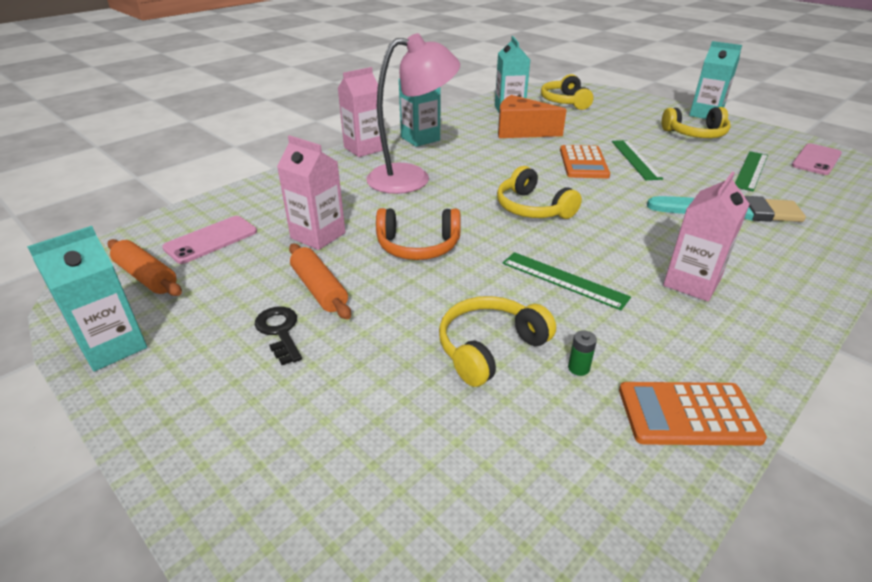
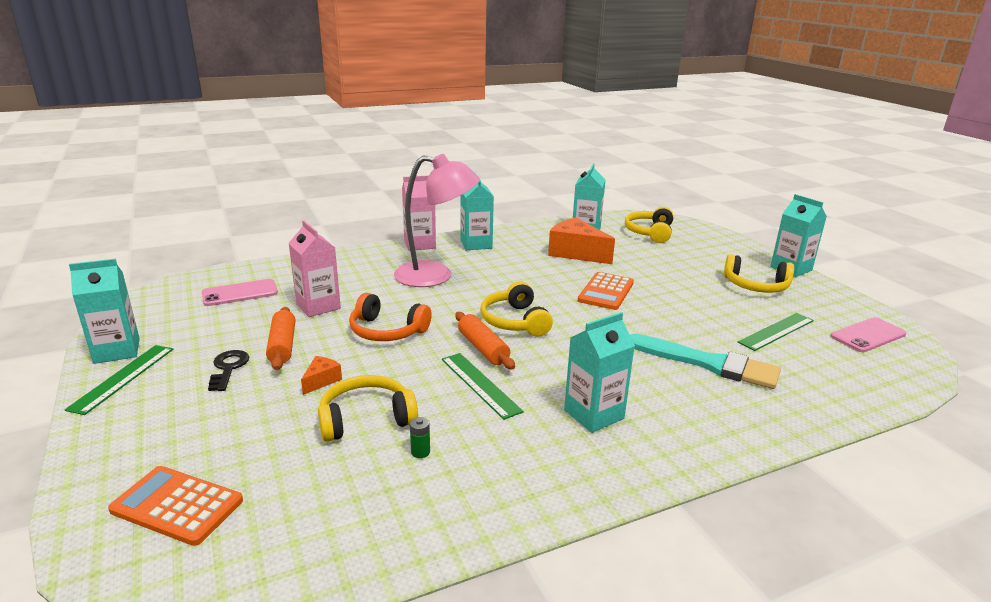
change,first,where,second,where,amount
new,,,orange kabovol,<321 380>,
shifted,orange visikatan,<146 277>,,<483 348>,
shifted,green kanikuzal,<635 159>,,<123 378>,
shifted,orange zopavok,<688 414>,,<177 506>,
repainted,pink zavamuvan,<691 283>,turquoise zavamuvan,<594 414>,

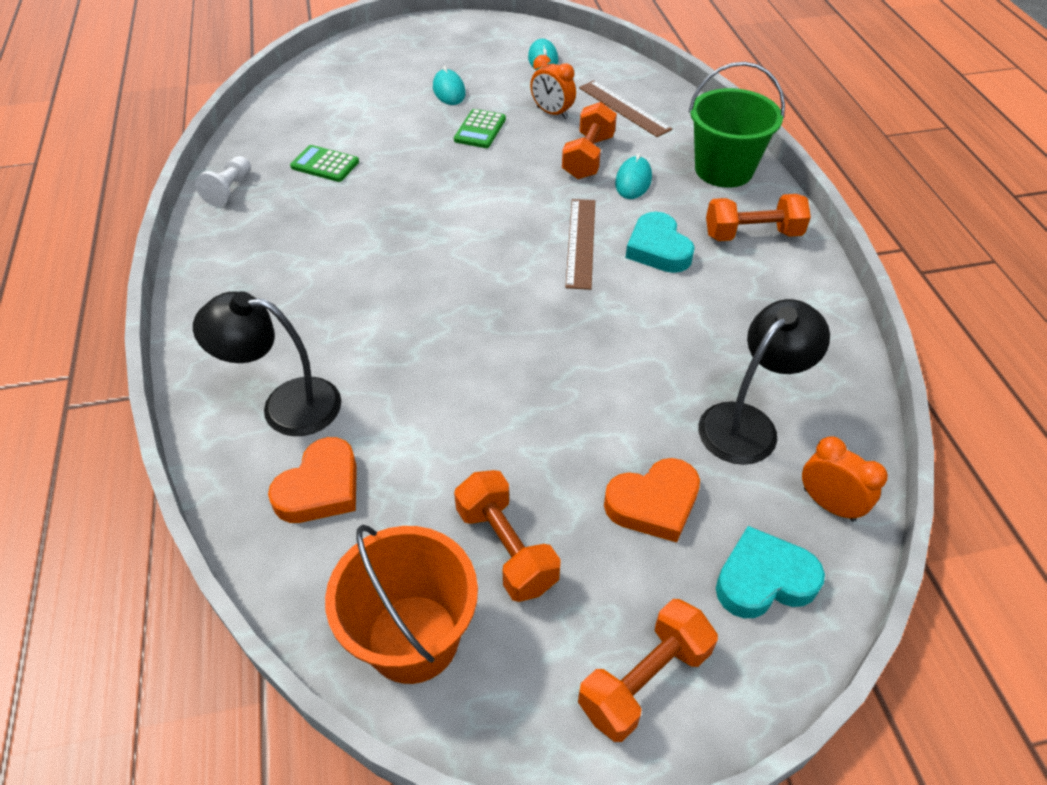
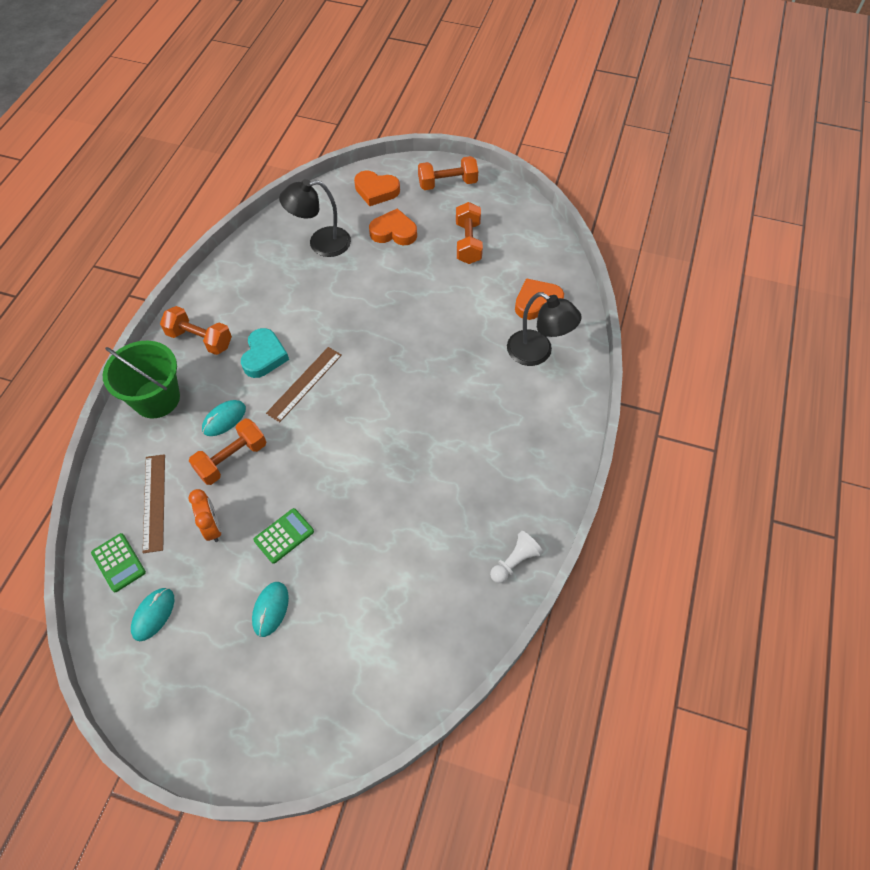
change,first,where,second,where,amount
gone,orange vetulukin,<413 638>,,,
gone,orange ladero,<829 504>,,,
shifted,green zopavok,<325 164>,,<118 562>,
repainted,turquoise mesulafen,<763 579>,orange mesulafen,<376 191>,

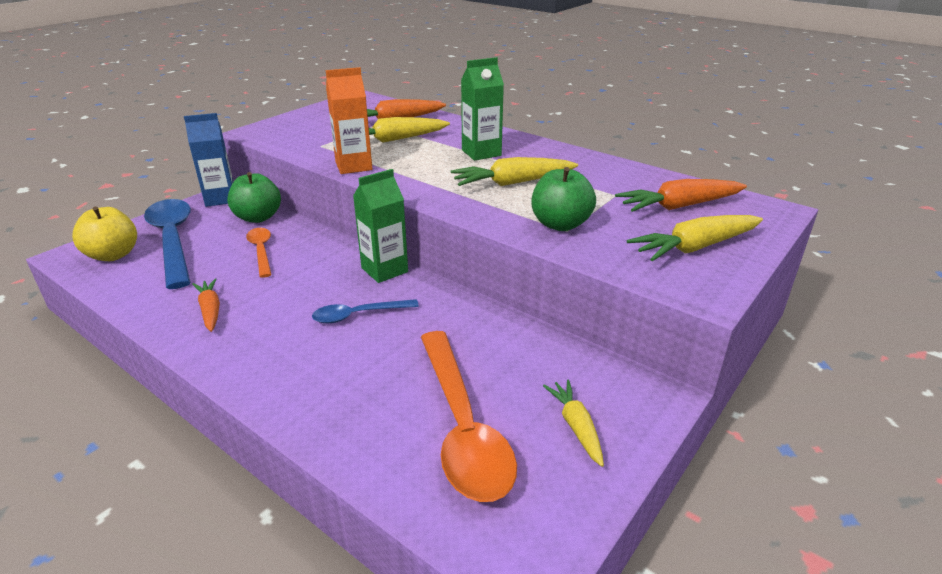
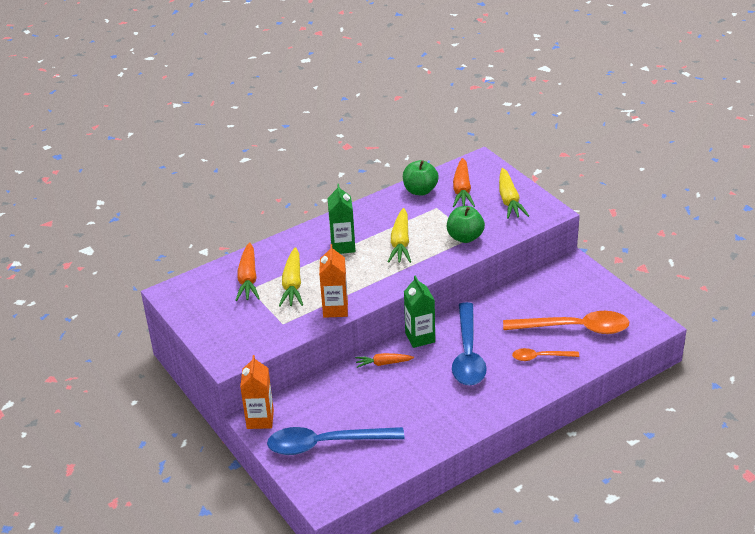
change,first,where,second,where,amount
gone,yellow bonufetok,<113 255>,,,
gone,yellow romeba,<576 426>,,,
shifted,orange romeba,<210 310>,,<383 363>,
shifted,green bonufetok,<258 217>,,<420 191>,
shifted,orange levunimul,<261 251>,,<540 357>,
repainted,blue zavamuvan,<220 198>,orange zavamuvan,<260 419>,
scaled,blue levunimul,<358 315>,,<468 354>,x1.91

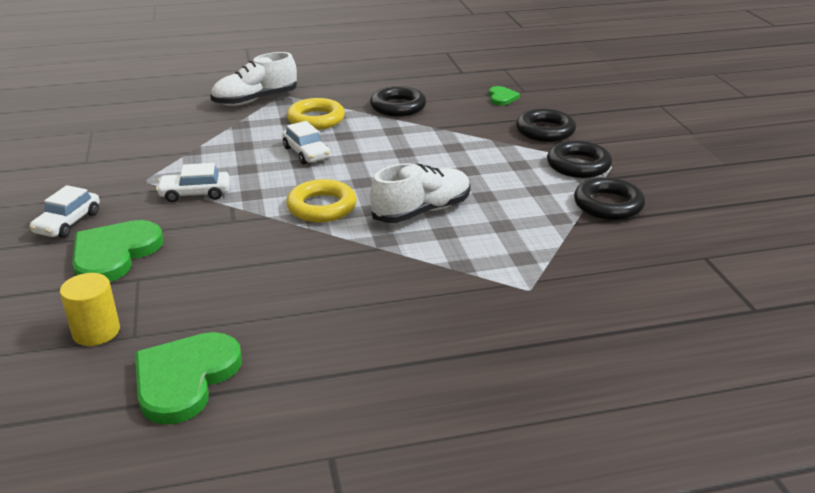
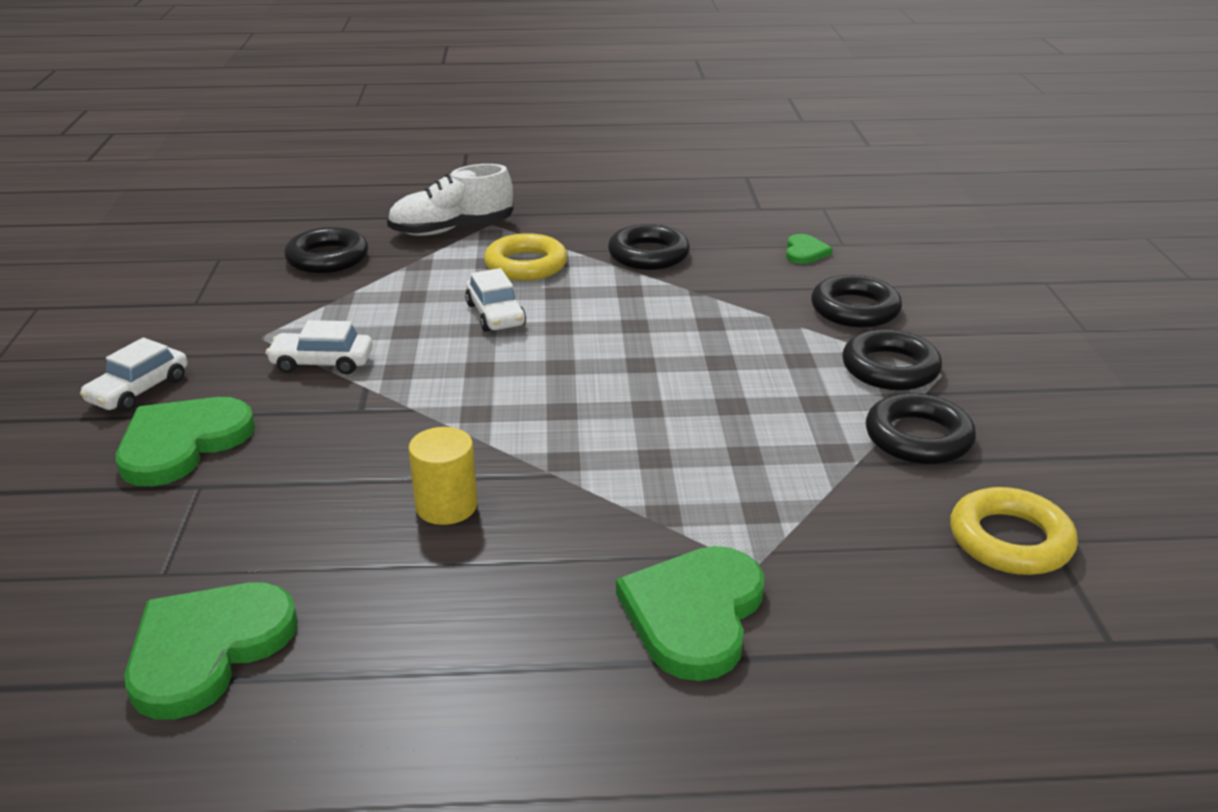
change,first,where,second,where,amount
gone,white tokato,<421 211>,,,
new,,,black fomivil,<327 258>,
new,,,green mesulafen,<694 614>,
shifted,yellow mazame,<96 331>,,<446 506>,
shifted,yellow fomivil,<322 207>,,<1010 540>,

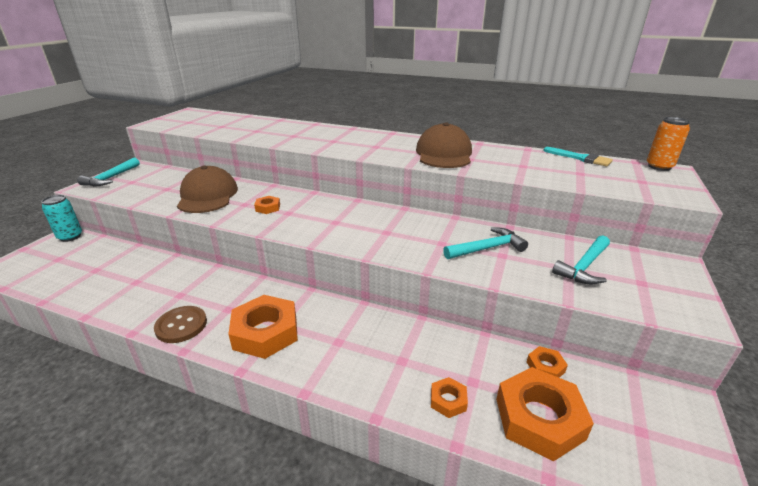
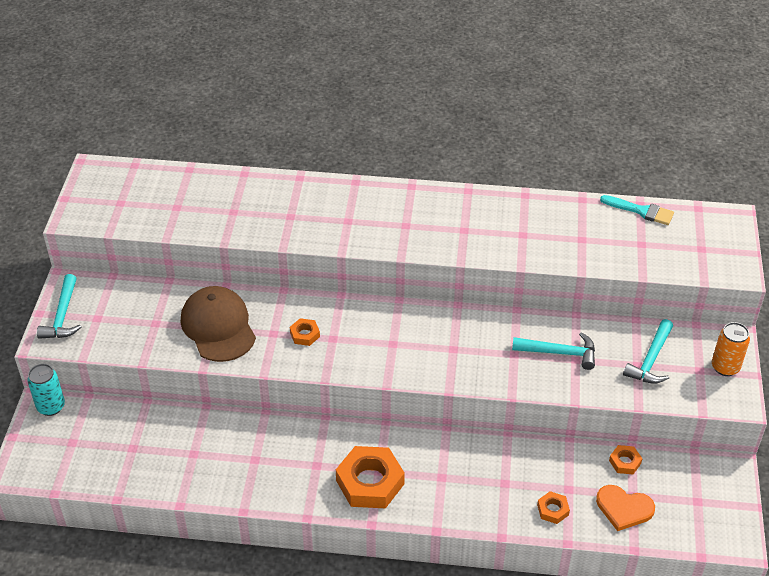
change,first,where,second,where,amount
gone,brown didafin,<181 325>,,,
gone,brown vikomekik,<444 154>,,,
shifted,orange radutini,<659 167>,,<725 367>,
swapped,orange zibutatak,<539 418>,orange mesulafen,<624 508>,
rotated,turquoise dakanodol,<487 248>,,<560 353>,45 degrees clockwise

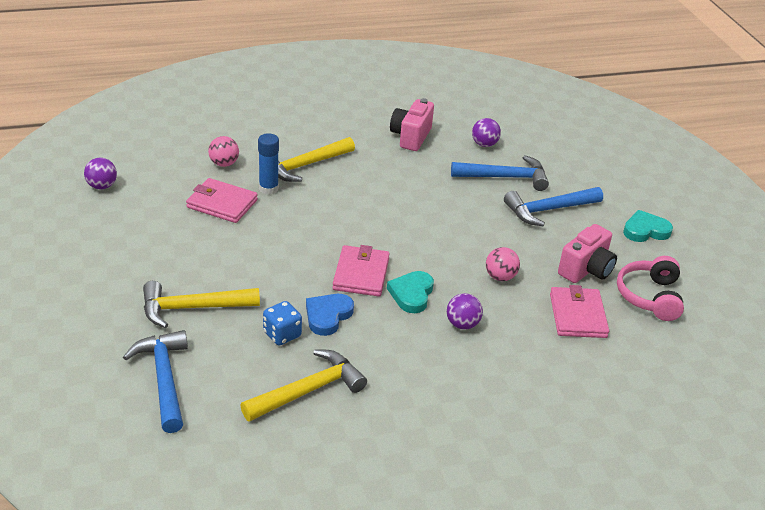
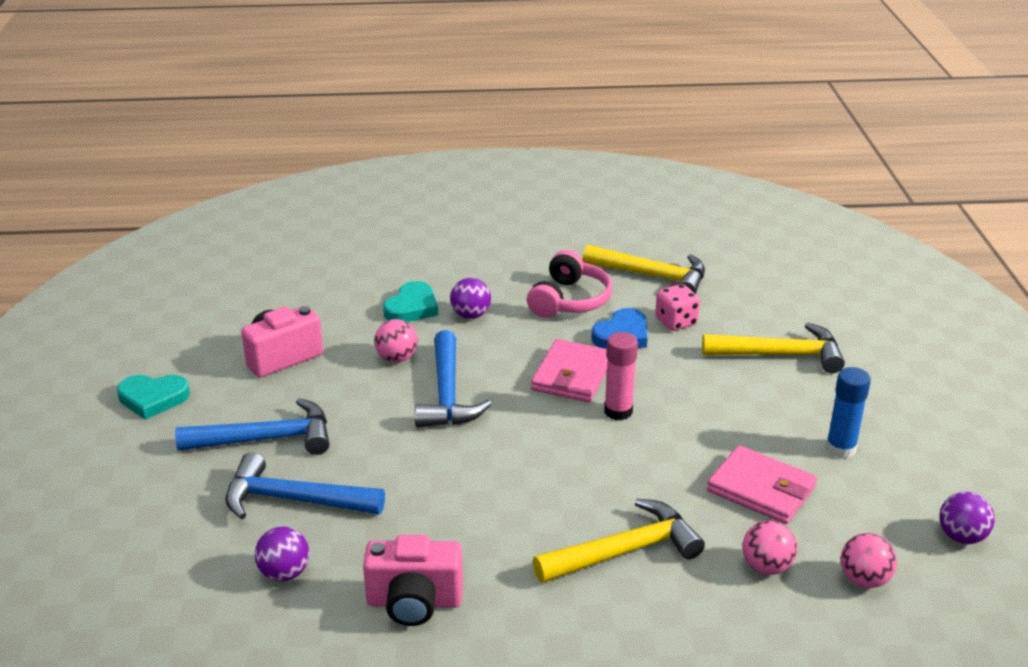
change,first,where,second,where,amount
gone,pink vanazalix,<578 315>,,,
new,,,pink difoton,<618 411>,
new,,,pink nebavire,<864 580>,
shifted,blue dakanodol,<164 379>,,<447 394>,
shifted,blue difoton,<268 189>,,<840 449>,
shifted,turquoise mesulafen,<411 294>,,<412 307>,
shifted,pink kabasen,<650 296>,,<569 300>,
repainted,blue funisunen,<282 334>,pink funisunen,<676 322>,
rotated,yellow dakanodol,<308 390>,,<652 276>,135 degrees counterclockwise
rotated,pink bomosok,<411 137>,,<414 602>,60 degrees clockwise

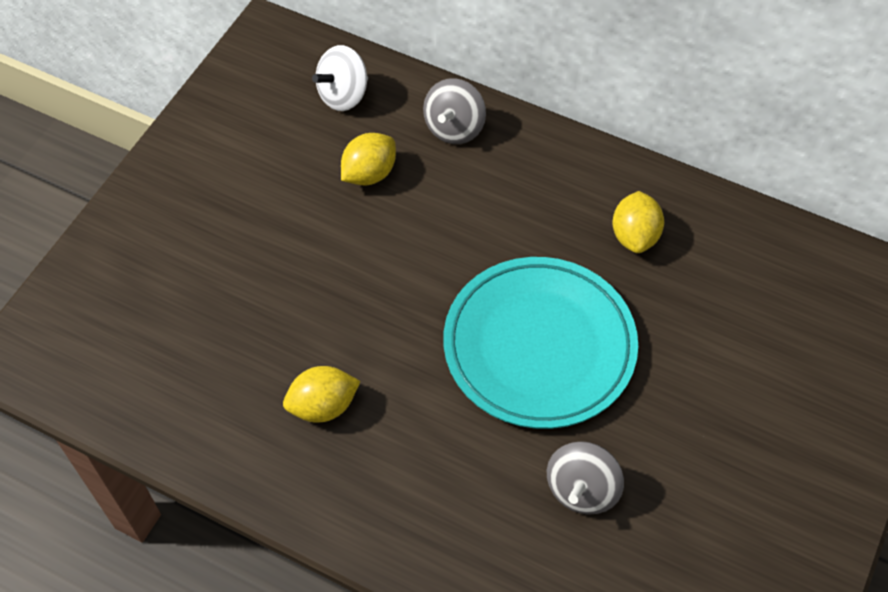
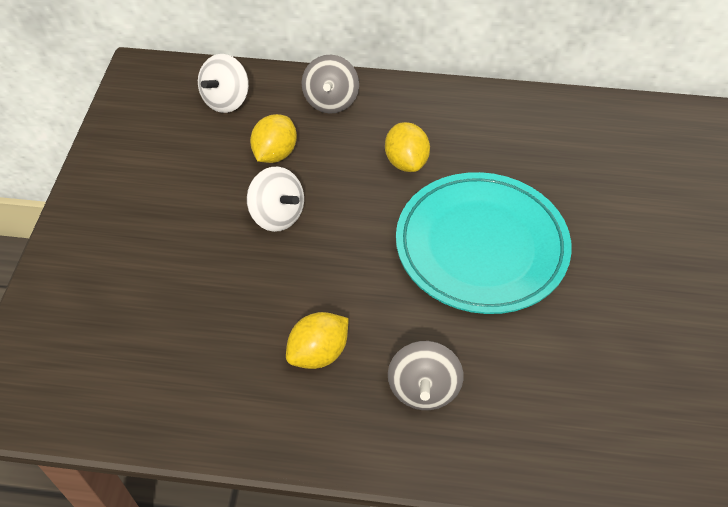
change,first,where,second,where,amount
new,,,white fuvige,<277 215>,
shifted,grey fuvige,<582 489>,,<423 389>,
shifted,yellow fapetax,<634 236>,,<406 162>,

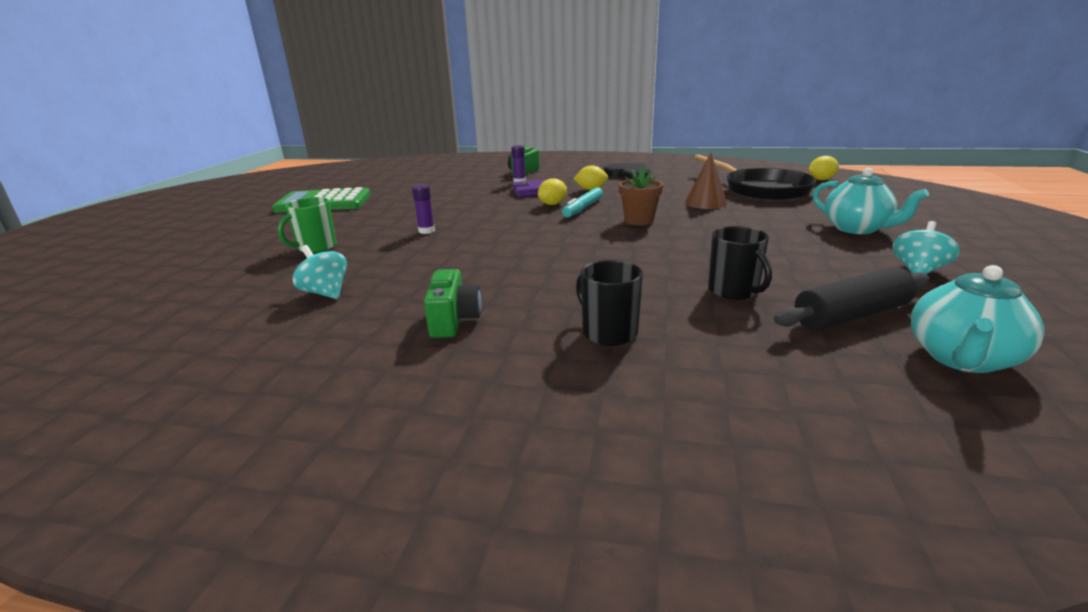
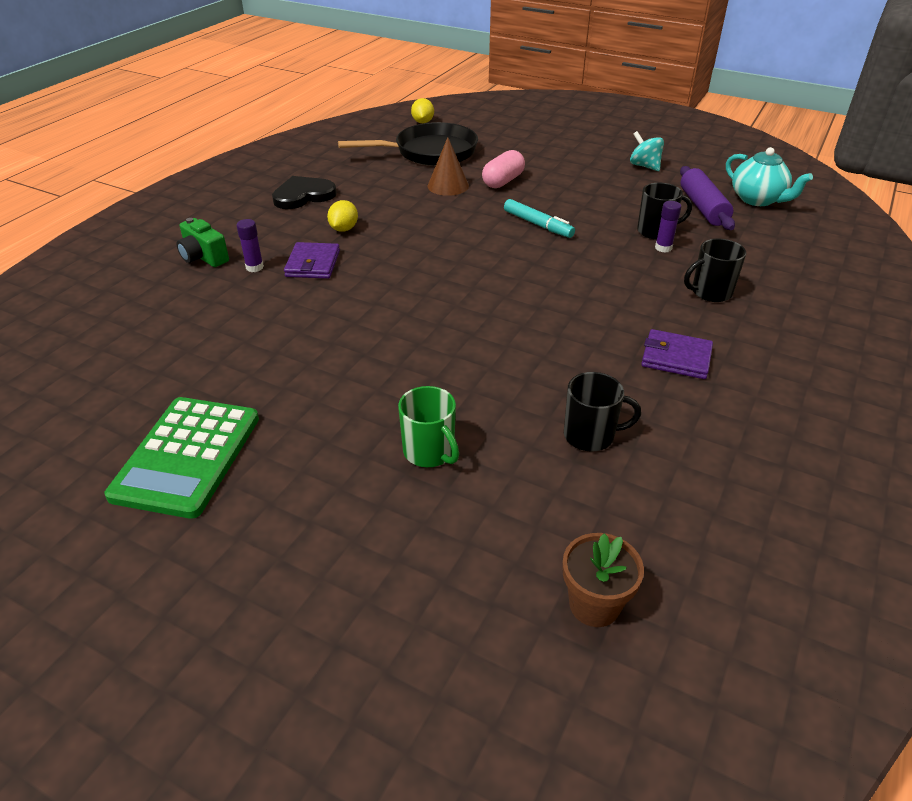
change,first,where,second,where,amount
gone,yellow fapetax,<552 204>,,,
gone,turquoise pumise,<857 229>,,,
new,,,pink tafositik,<503 181>,
shifted,purple difoton,<426 231>,,<663 248>,
shifted,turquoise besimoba,<583 208>,,<538 224>,
shifted,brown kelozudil,<639 221>,,<594 605>,
swapped,turquoise fuvige,<325 293>,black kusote,<590 435>,
swapped,green bomosok,<453 320>,purple vanazalix,<676 357>,
repainted,black visikatan,<851 315>,purple visikatan,<703 208>,

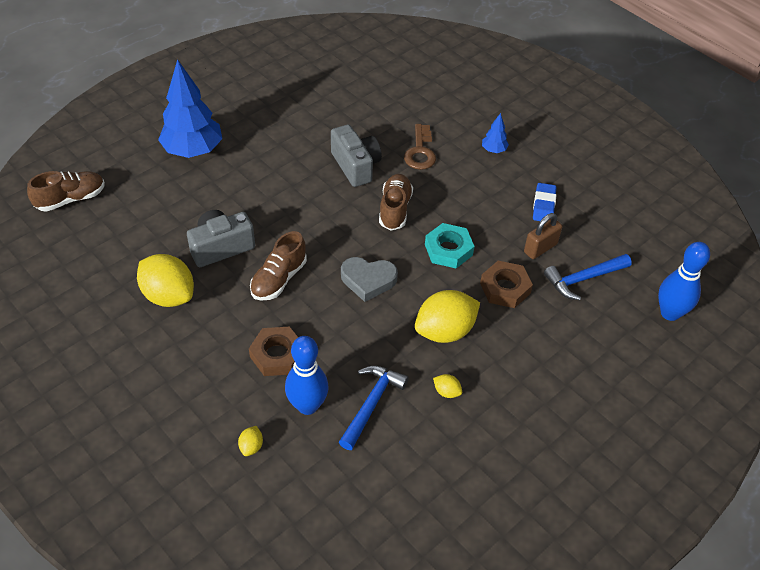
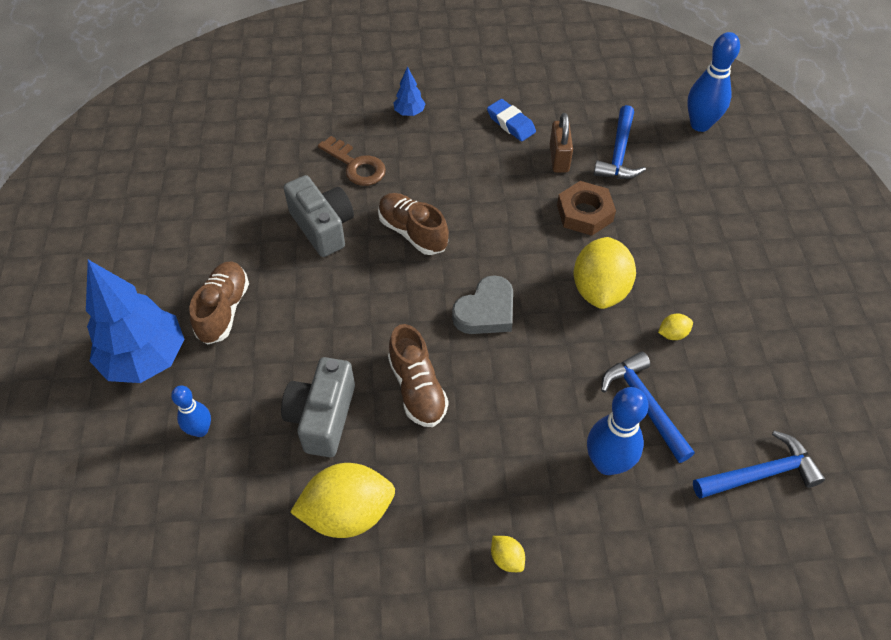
change,first,where,second,where,amount
gone,brown zibutatak,<277 355>,,,
gone,turquoise zibutatak,<448 250>,,,
new,,,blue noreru,<200 430>,
new,,,blue dakanodol,<760 474>,
shifted,brown tokato,<71 199>,,<223 310>,
shifted,yellow fapetax,<251 446>,,<507 558>,
rotated,grey bomosok,<356 166>,,<323 227>,45 degrees clockwise

